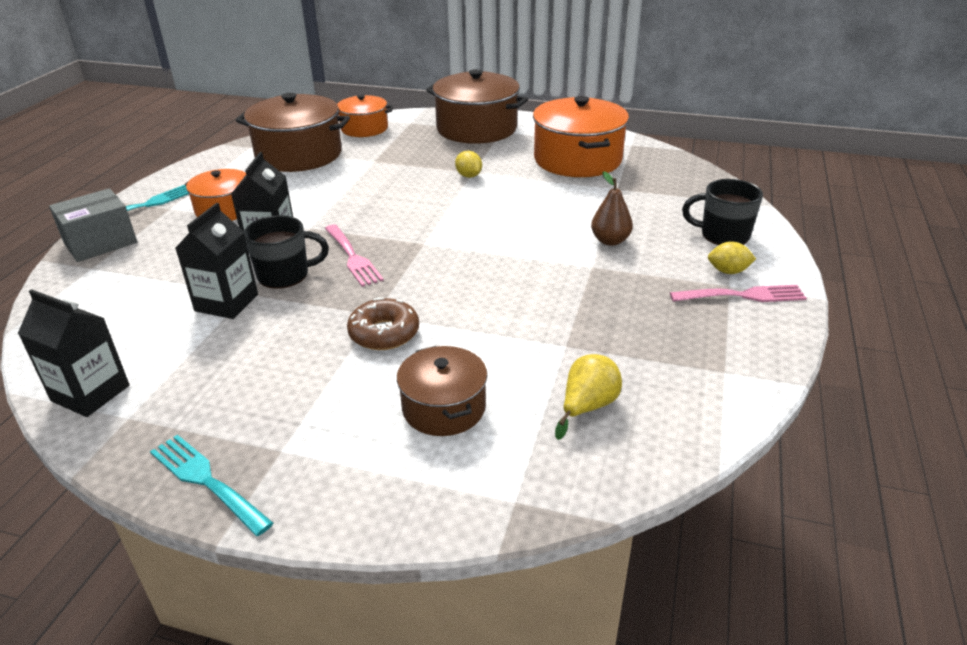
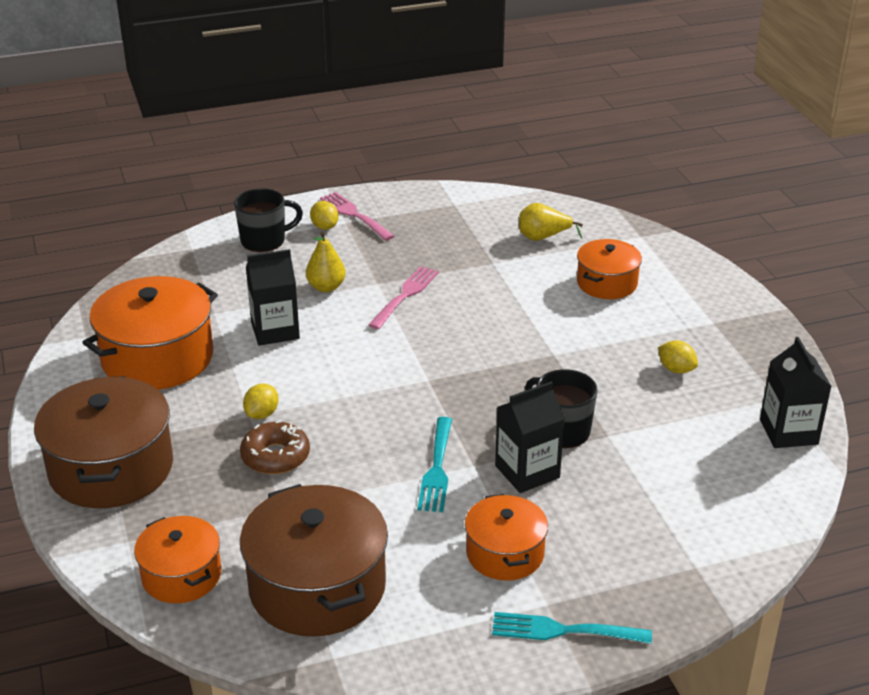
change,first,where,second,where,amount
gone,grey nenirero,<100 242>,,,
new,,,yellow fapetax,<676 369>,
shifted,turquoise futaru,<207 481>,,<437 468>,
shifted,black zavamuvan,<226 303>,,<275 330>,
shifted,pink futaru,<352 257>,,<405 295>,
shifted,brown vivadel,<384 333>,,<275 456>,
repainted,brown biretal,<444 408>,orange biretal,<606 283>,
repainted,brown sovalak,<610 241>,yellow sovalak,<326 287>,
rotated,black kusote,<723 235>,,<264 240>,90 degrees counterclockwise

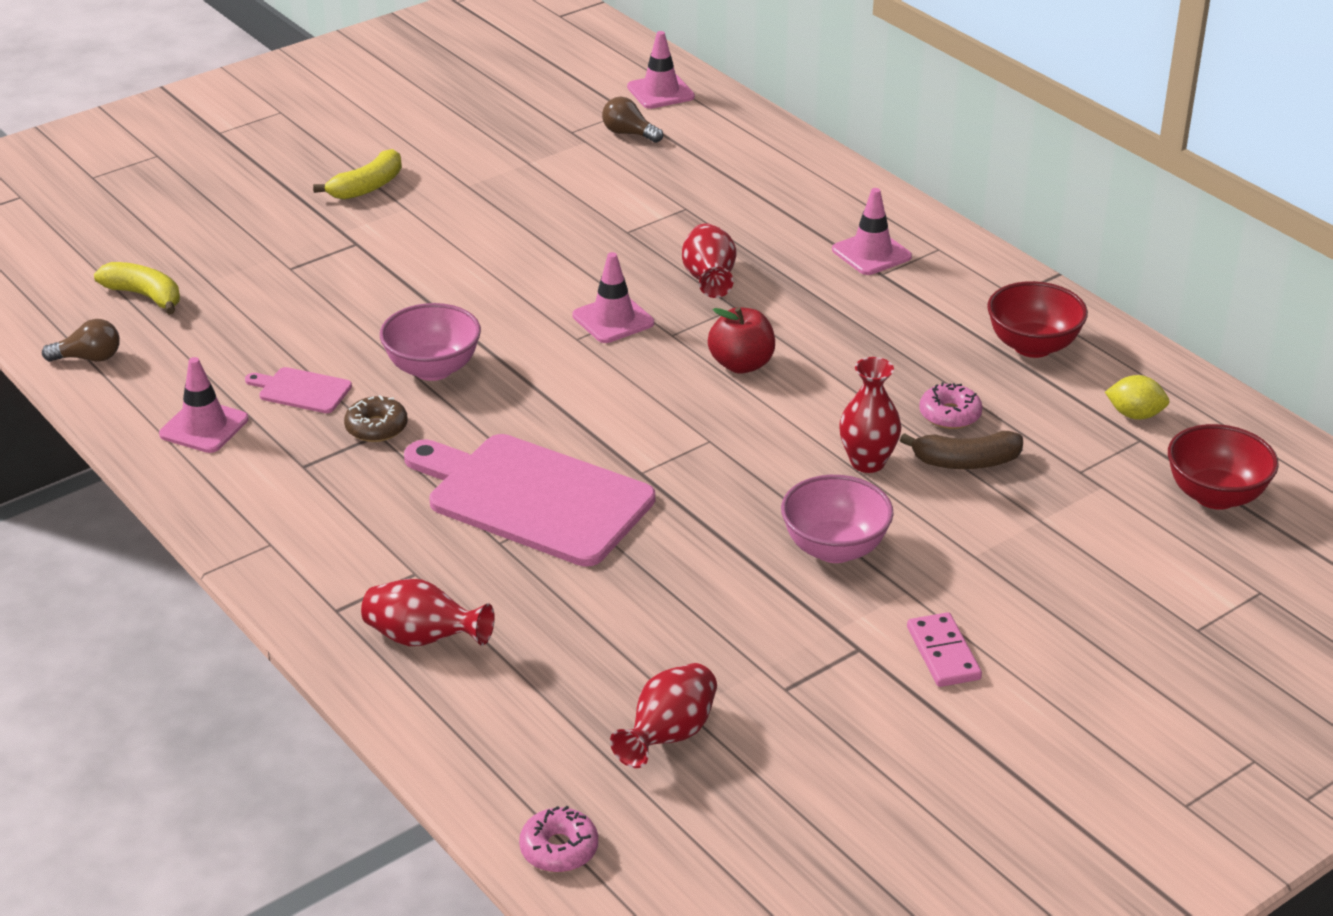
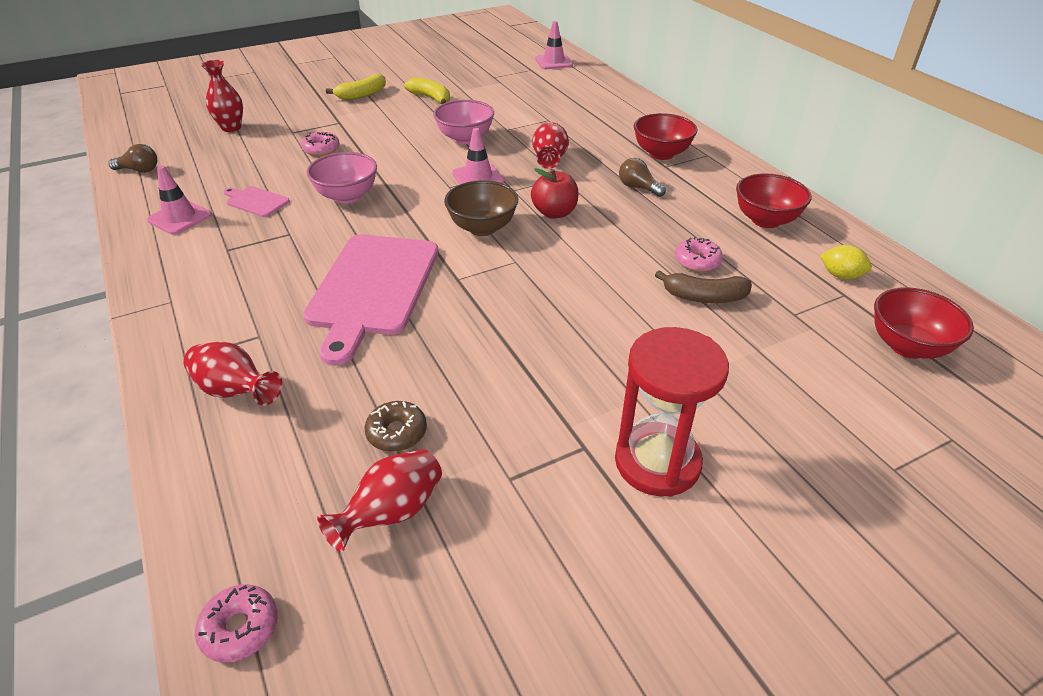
change,first,where,second,where,amount
new,,,pink vivadel,<321 149>,
new,,,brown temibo,<482 228>,
shifted,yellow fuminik,<145 296>,,<431 98>,
shifted,brown vivadel,<376 427>,,<397 432>,
shifted,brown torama,<629 134>,,<638 188>,
shifted,pink temibo,<834 549>,,<465 139>,
shifted,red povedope,<867 462>,,<231 127>,
swapped,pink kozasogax,<871 253>,red temibo,<661 154>,
swapped,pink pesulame,<943 653>,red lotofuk,<657 462>,
rotated,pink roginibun,<533 497>,,<372 288>,120 degrees counterclockwise

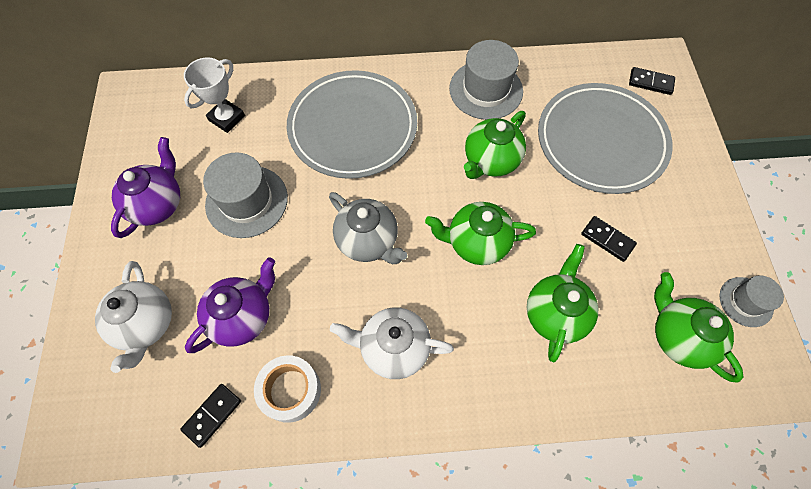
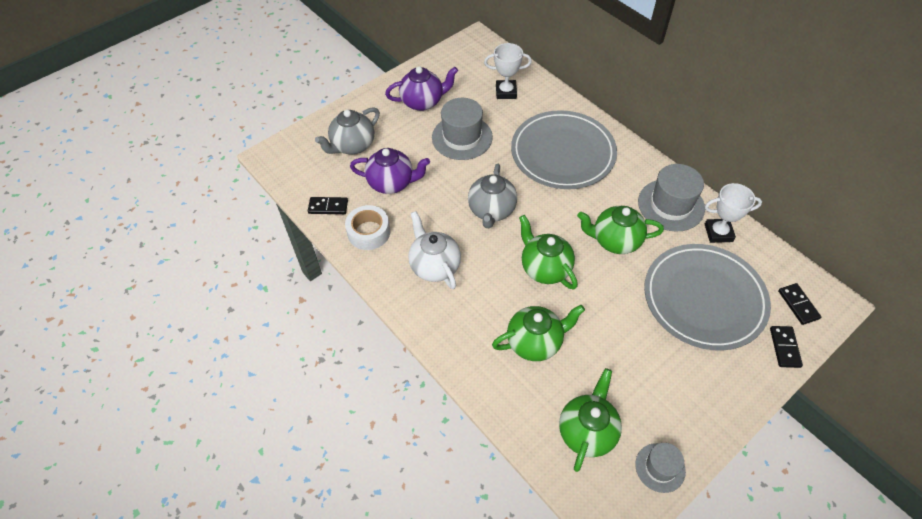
change,first,where,second,where,amount
new,,,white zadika,<718 233>,
shifted,black pesulame,<607 239>,,<784 347>,
repainted,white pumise,<146 324>,grey pumise,<352 145>,

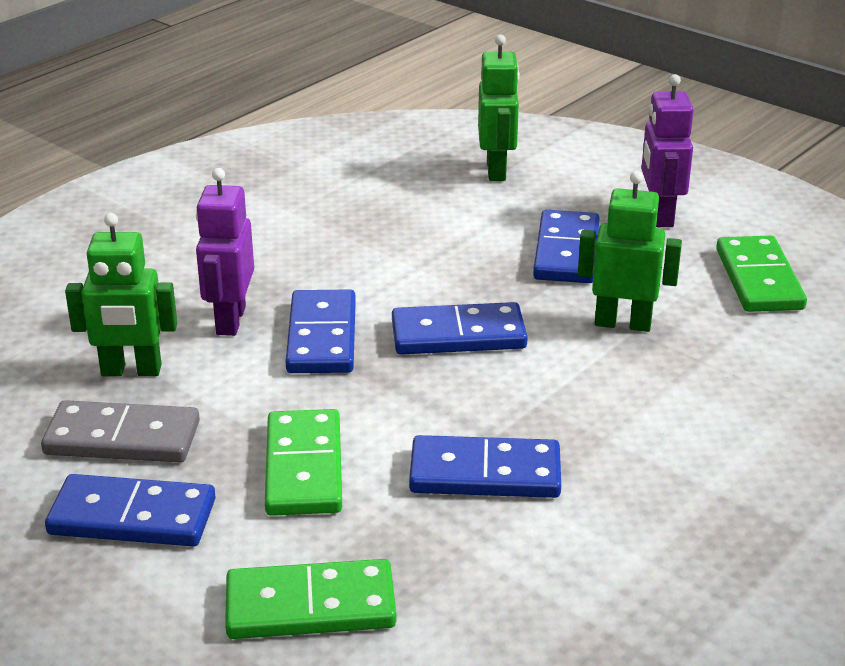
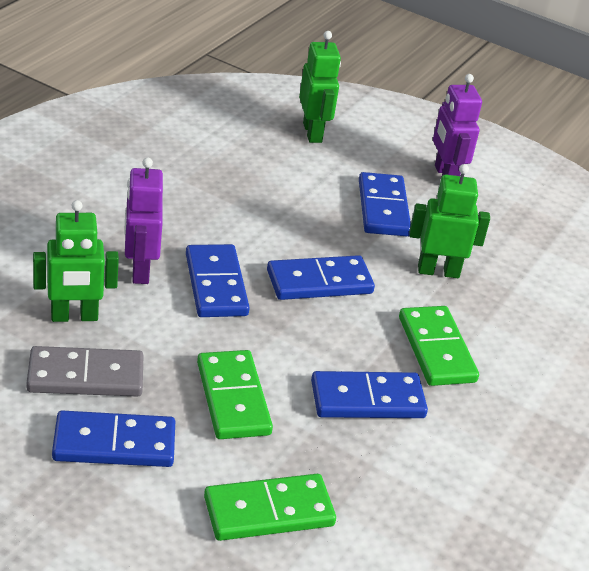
change,first,where,second,where,amount
shifted,green pesulame,<758 279>,,<436 349>,

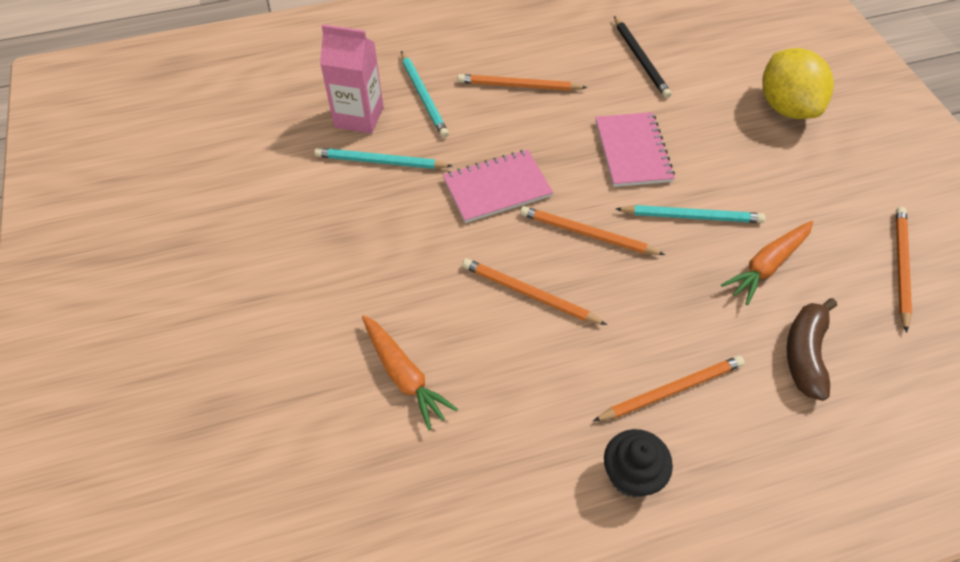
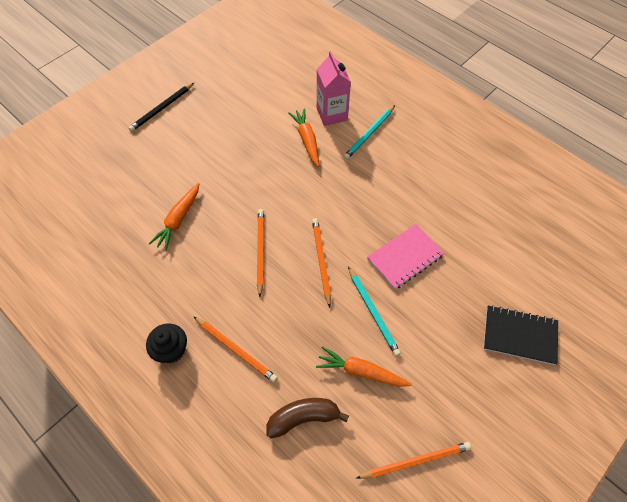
change,first,where,second,where,amount
gone,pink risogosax,<497 188>,,,
gone,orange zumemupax,<518 86>,,,
shifted,black zumemupax,<640 59>,,<162 108>,
swapped,turquoise zumemupax,<380 162>,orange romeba,<306 140>,
swapped,yellow fapetax,<786 107>,black risogosax,<519 335>,

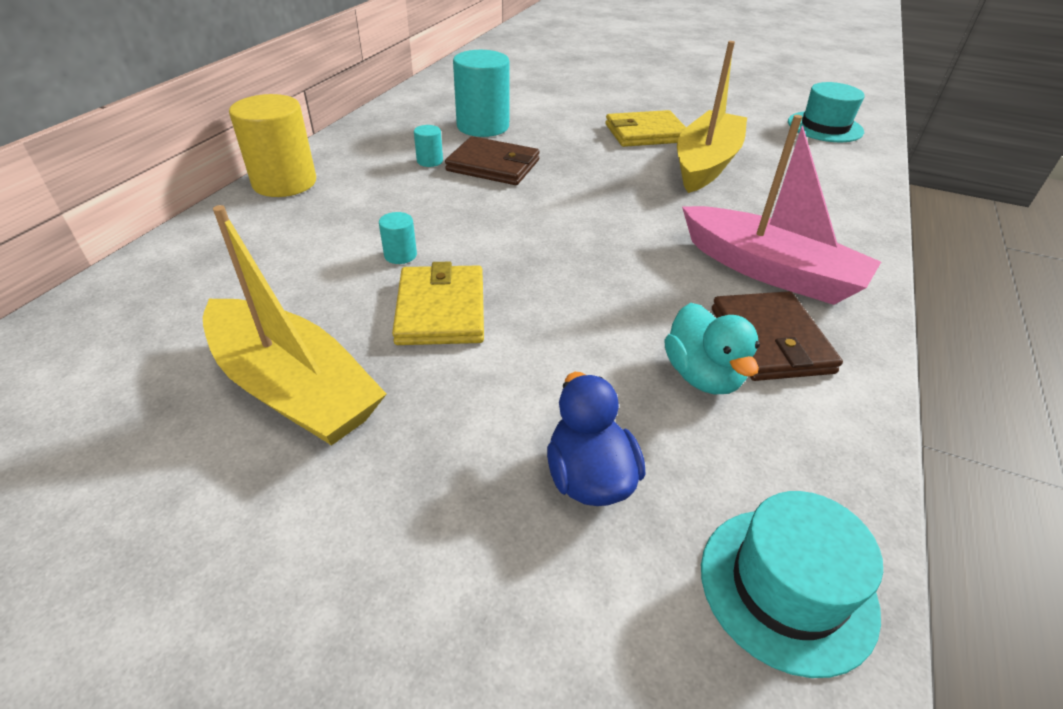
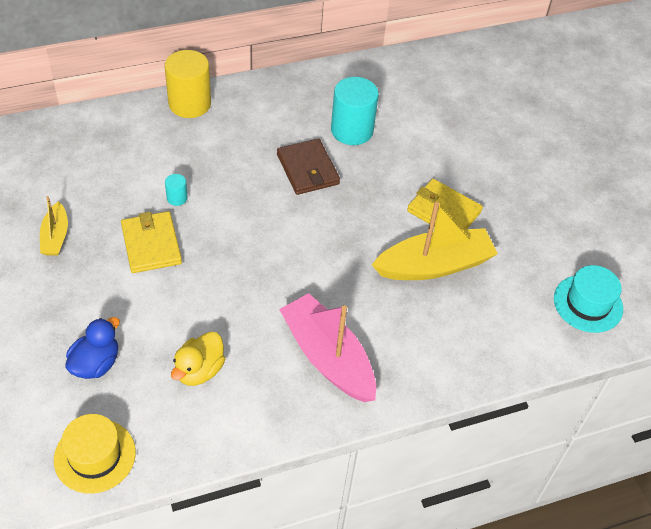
change,first,where,second,where,amount
gone,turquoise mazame,<430 161>,,,
gone,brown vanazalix,<770 340>,,,
repainted,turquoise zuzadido,<702 375>,yellow zuzadido,<199 370>,
repainted,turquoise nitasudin,<787 587>,yellow nitasudin,<95 456>,
rotated,yellow vanazalix,<441 309>,,<151 244>,60 degrees counterclockwise
rotated,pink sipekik,<770 271>,,<327 357>,150 degrees clockwise
scaled,yellow sipekik,<294 389>,,<55 236>,x0.53

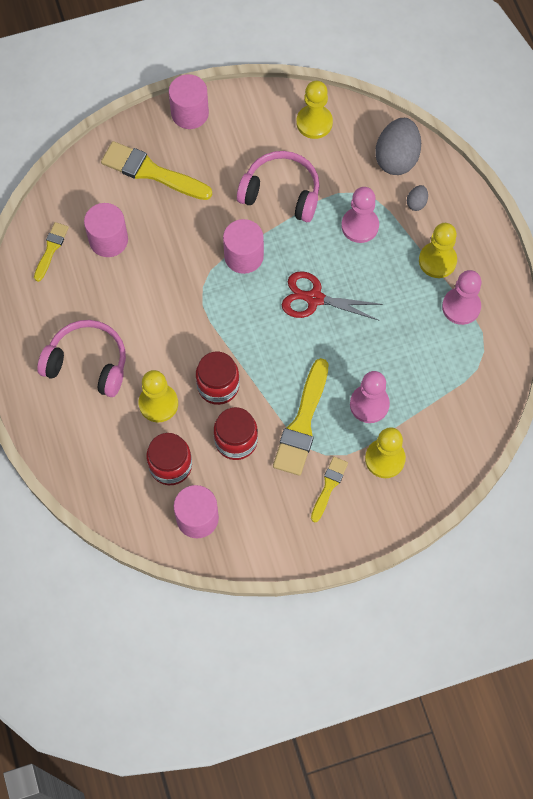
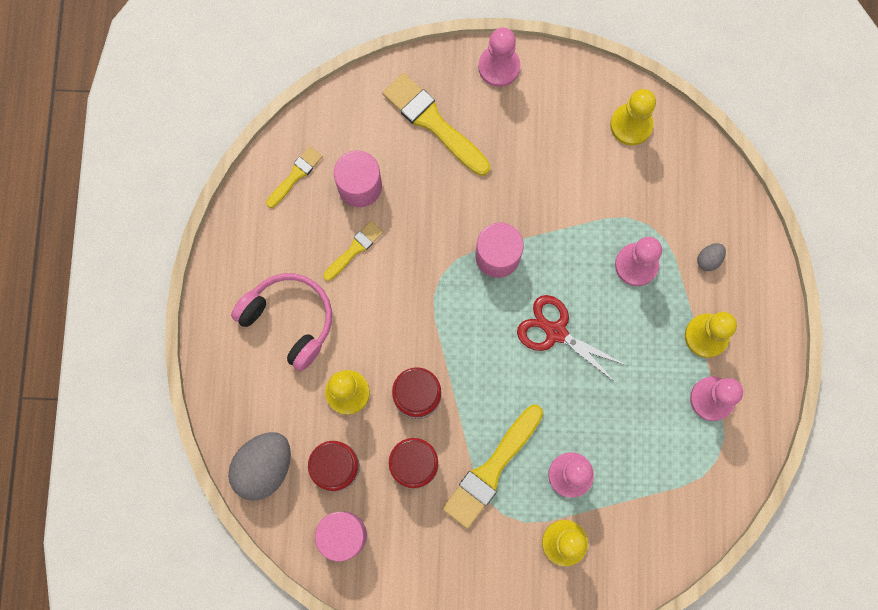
change,first,where,second,where,amount
gone,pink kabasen,<281 193>,,,
shifted,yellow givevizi,<329 486>,,<354 249>,
shifted,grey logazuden,<396 158>,,<264 467>,
swapped,pink mazame,<190 113>,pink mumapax,<499 67>,

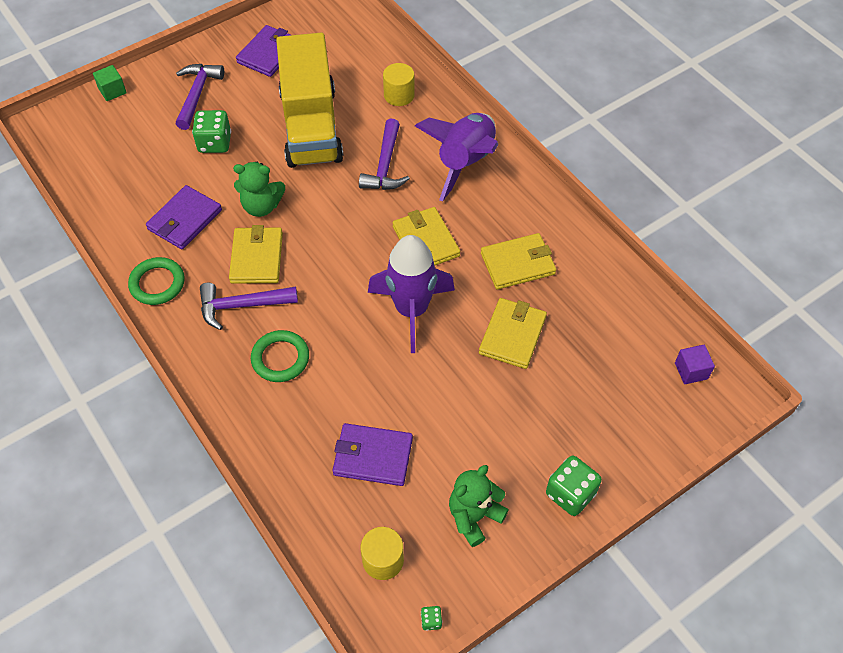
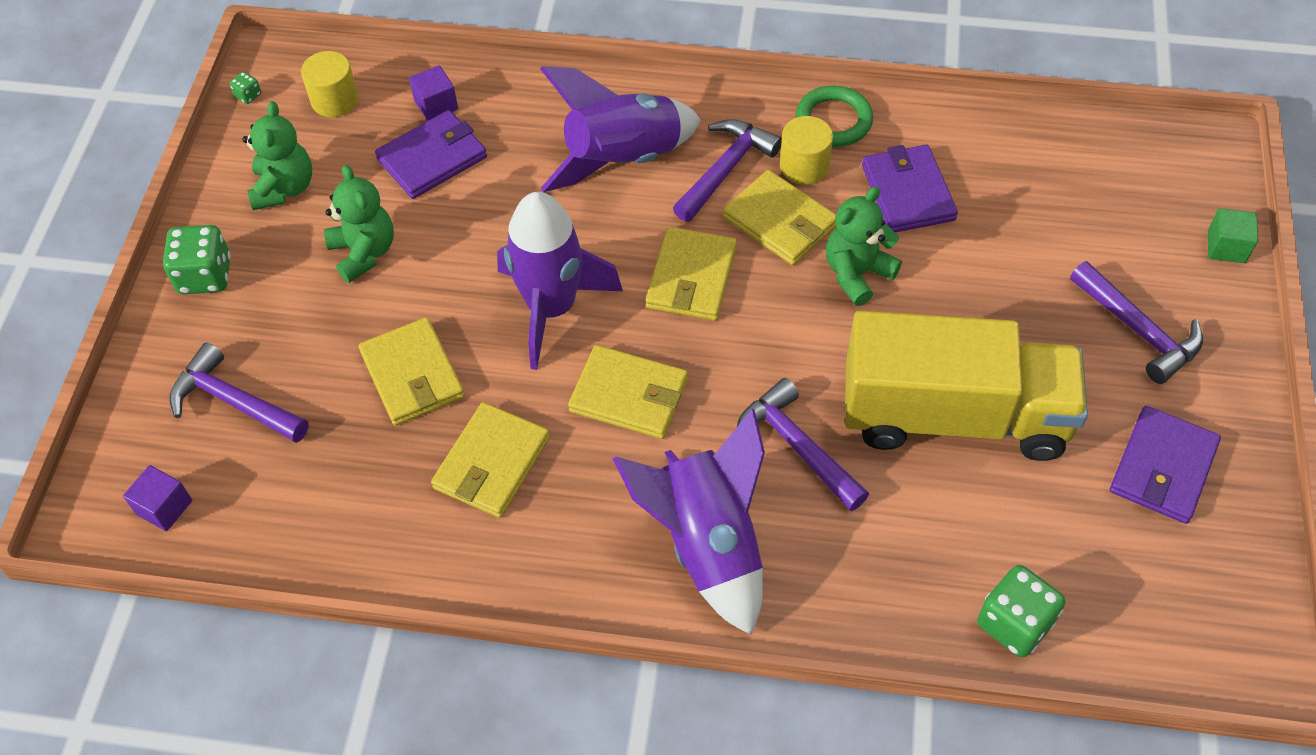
change,first,where,second,where,amount
new,,,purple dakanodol,<234 402>,
new,,,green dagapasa,<364 252>,
new,,,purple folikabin,<436 105>,
new,,,yellow vanazalix,<691 278>,
shifted,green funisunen,<214 143>,,<1014 623>,
shifted,yellow mazame,<399 95>,,<804 166>,
swapped,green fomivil,<280 358>,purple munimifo,<623 160>,
rotated,purple vanazalix,<269 53>,,<1163 468>,45 degrees clockwise
rotated,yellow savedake,<311 126>,,<953 415>,150 degrees clockwise

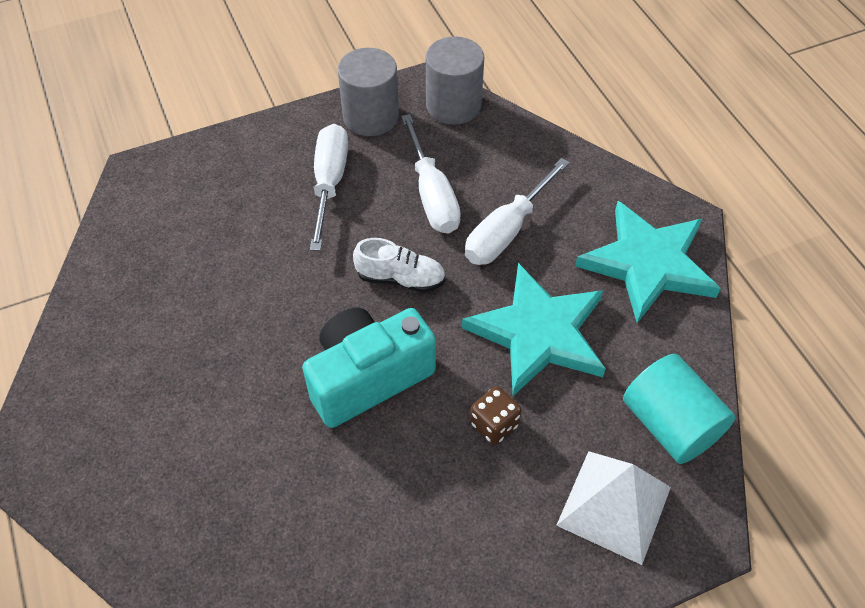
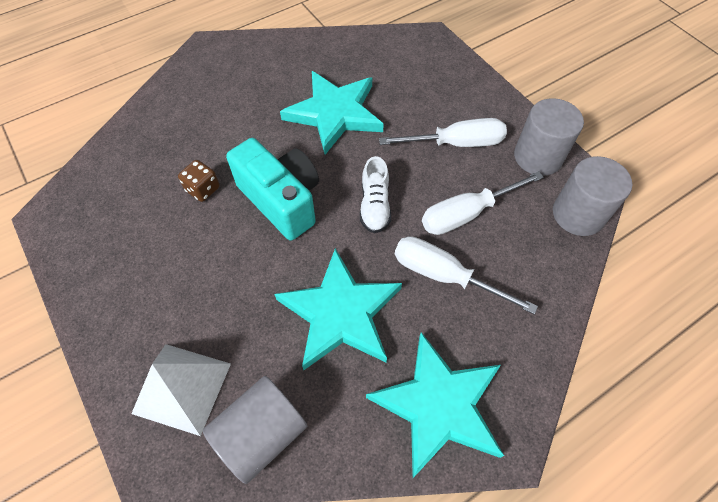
change,first,where,second,where,amount
new,,,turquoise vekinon,<335 113>,
shifted,brown funisunen,<494 424>,,<203 189>,
repainted,turquoise mazame,<670 424>,grey mazame,<261 433>,

